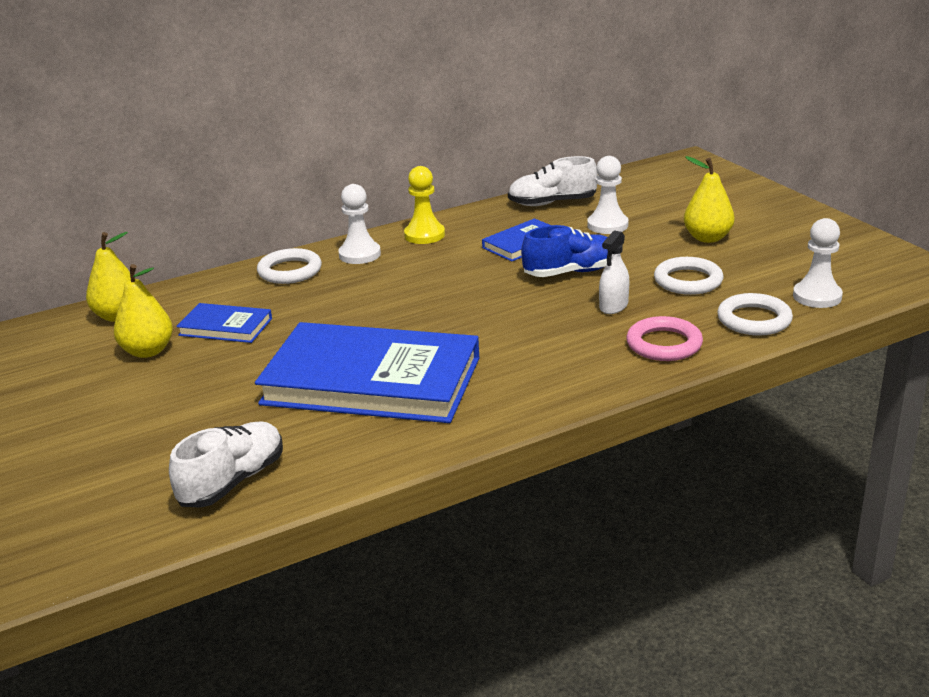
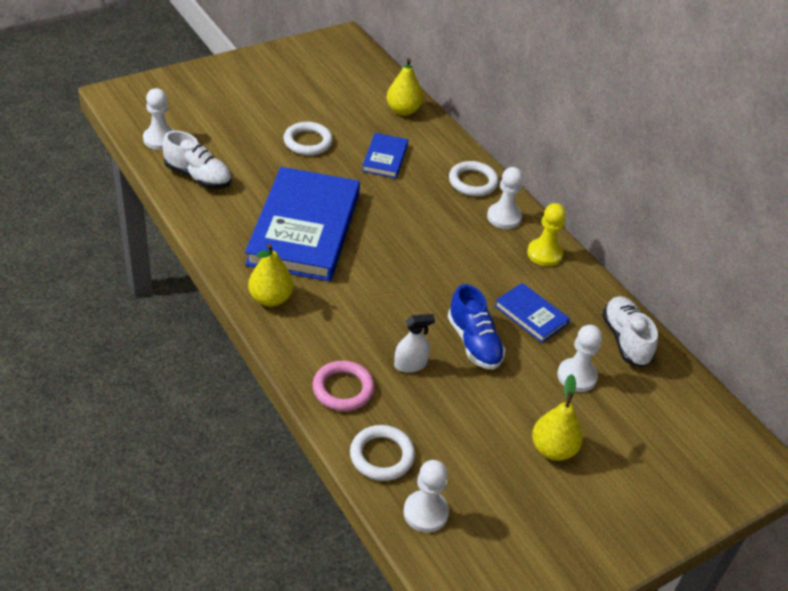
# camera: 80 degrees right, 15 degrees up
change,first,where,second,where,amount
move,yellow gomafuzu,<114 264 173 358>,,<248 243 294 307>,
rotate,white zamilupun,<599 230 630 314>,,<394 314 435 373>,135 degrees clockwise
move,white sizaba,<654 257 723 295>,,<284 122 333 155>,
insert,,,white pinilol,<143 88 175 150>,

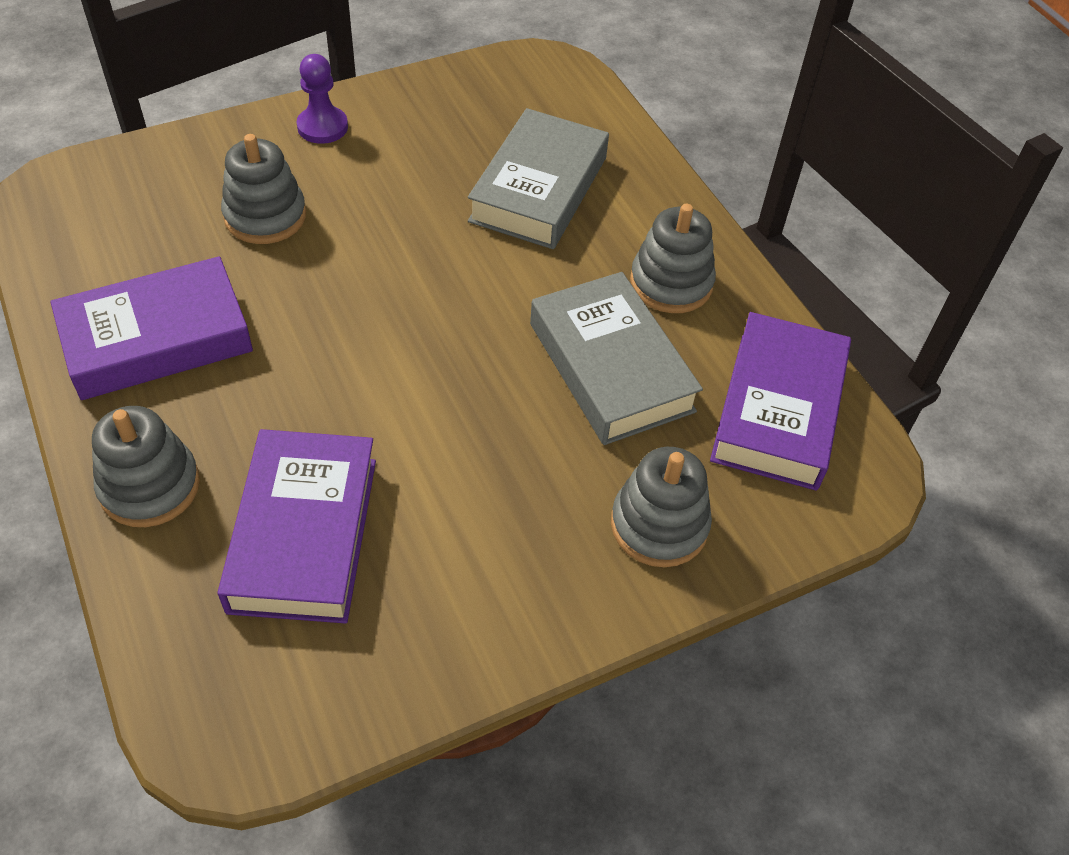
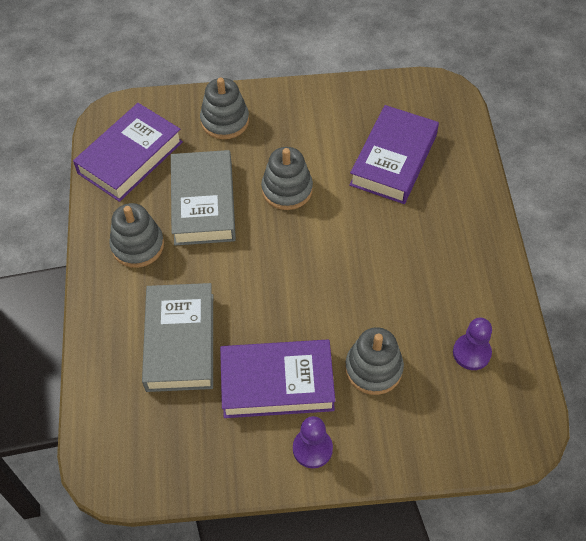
# camera: 155 degrees left, 5 degrees up
change,first,where,second,where,amount
move,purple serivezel,<50 256 253 400>,,<220 339 335 418>,
move,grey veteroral,<92 406 200 527>,,<261 147 313 210>,
rotate,grey serivezel,<468 108 609 249>,,<142 283 213 392>,45 degrees counterclockwise
insert,,,purple pinilol,<453 318 492 370>,

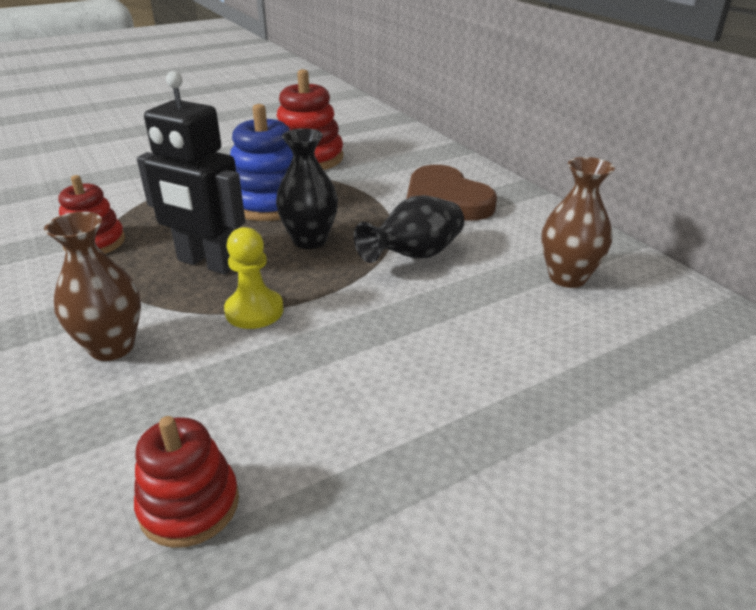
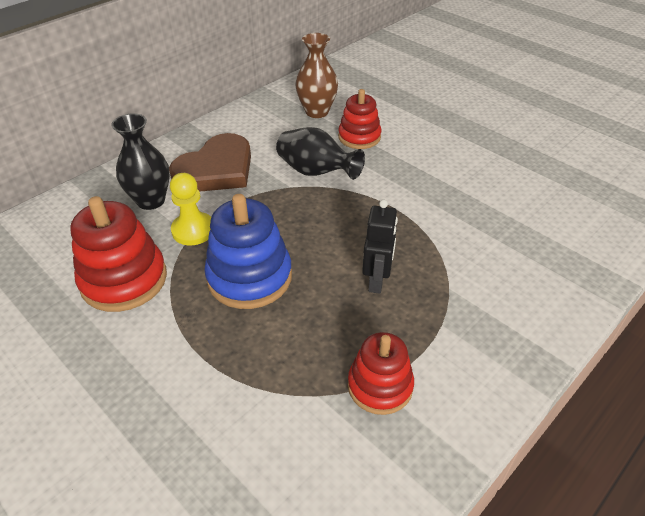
# camera: 105 degrees left, 10 degrees up
change,first,where,second,where,amount
delete,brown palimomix,<44 212 141 361>,,,
move,red veteroral,<134 416 239 548>,,<338 89 381 149>,
resize,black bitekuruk,<137 71 246 275>,,<362 200 398 294>,x0.62
move,yellow pinilol,<224 227 284 329>,,<170 173 211 245>,
move,black palimomix,<276 128 338 249>,,<112 113 170 210>,

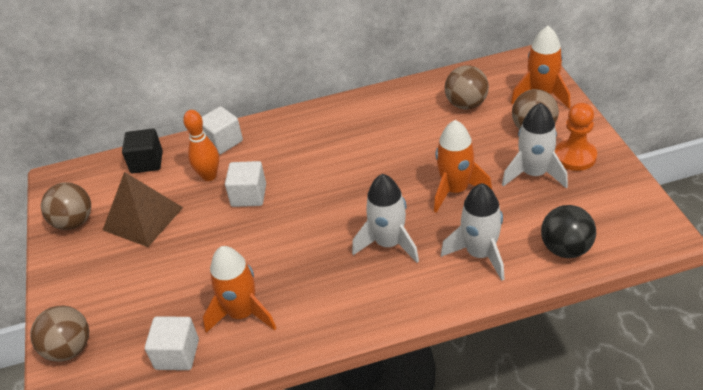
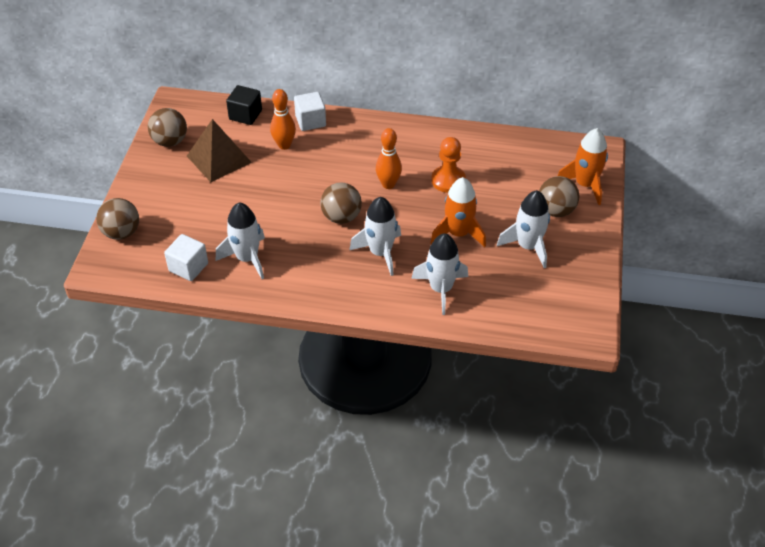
# camera: 20 degrees right, 5 degrees up
change,first,where,second,where,amount
recolor,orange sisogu,<203 246 276 333>,white sisogu,<216 202 265 279>,
delete,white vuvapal,<225 161 266 207>,,,
move,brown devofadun,<445 65 489 110>,,<320 182 362 224>,
delete,black devofadun,<541 205 596 258>,,,
move,orange pinilol,<555 103 597 171>,,<432 137 466 193>,
insert,,,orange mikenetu,<376 128 402 189>,

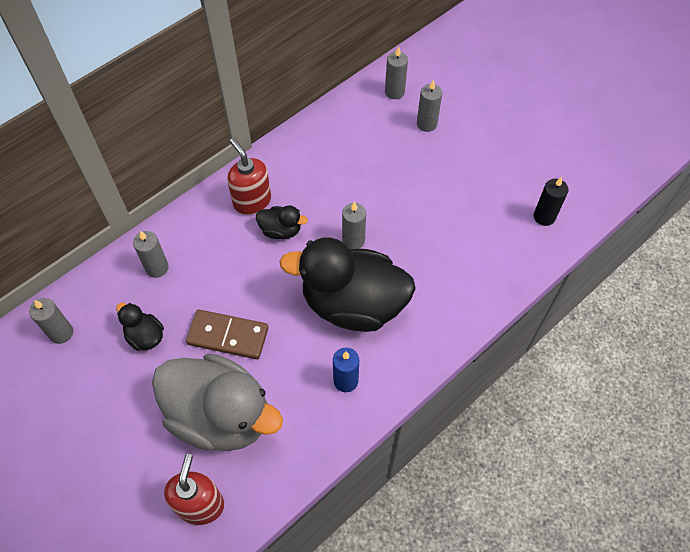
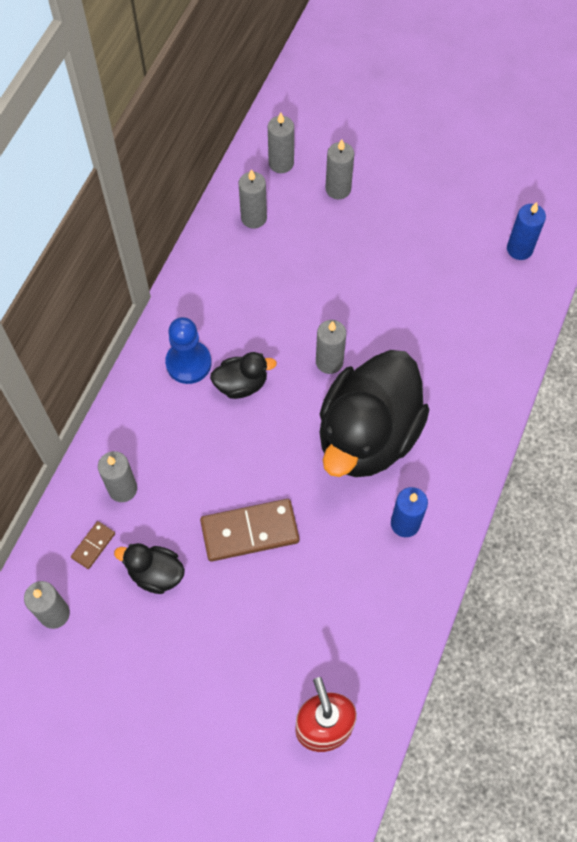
# camera: 25 degrees left, 5 degrees up
change,first,where,second,where,amount
delete,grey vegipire,<152 353 283 451>,,,
replace,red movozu,<227 138 271 215>,blue pinilol,<165 317 211 384>,
rotate,black vegipire,<280 238 416 332>,,<319 350 429 477>,45 degrees counterclockwise
recolor,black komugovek,<534 177 568 226>,blue komugovek,<507 202 546 260>,
insert,,,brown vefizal,<71 521 115 569>,
insert,,,grey komugovek,<239 169 267 229>,

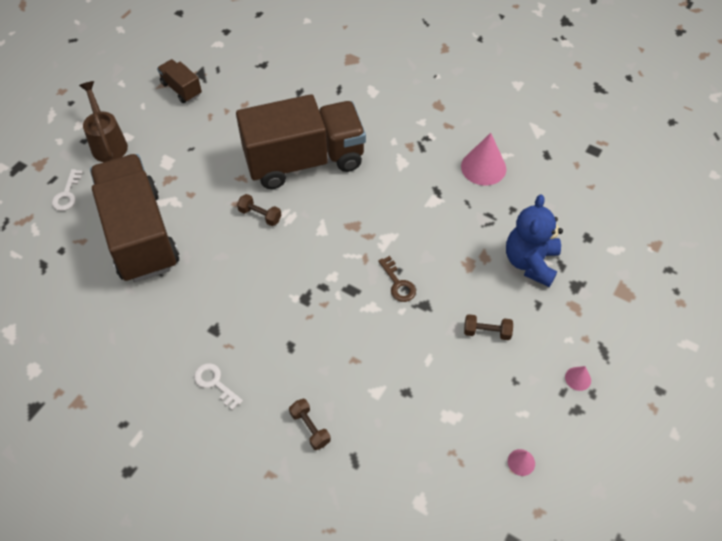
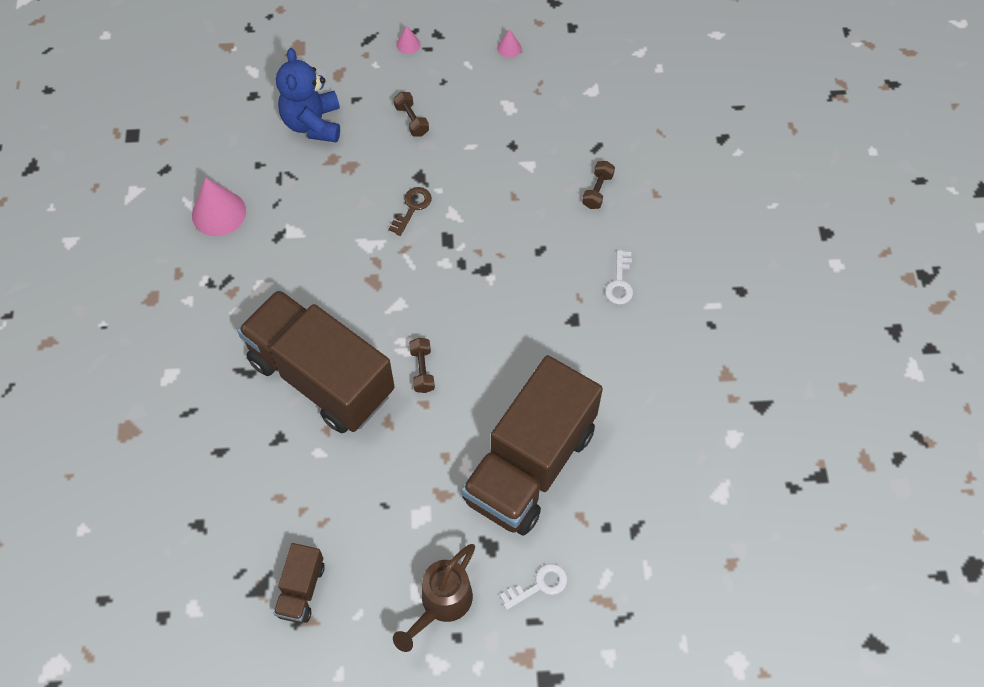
# camera: 125 degrees left, 5 degrees up
change,first,where,second,where,amount
rotate,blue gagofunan,<506 194 563 287>,,<276 48 340 143>,105 degrees clockwise

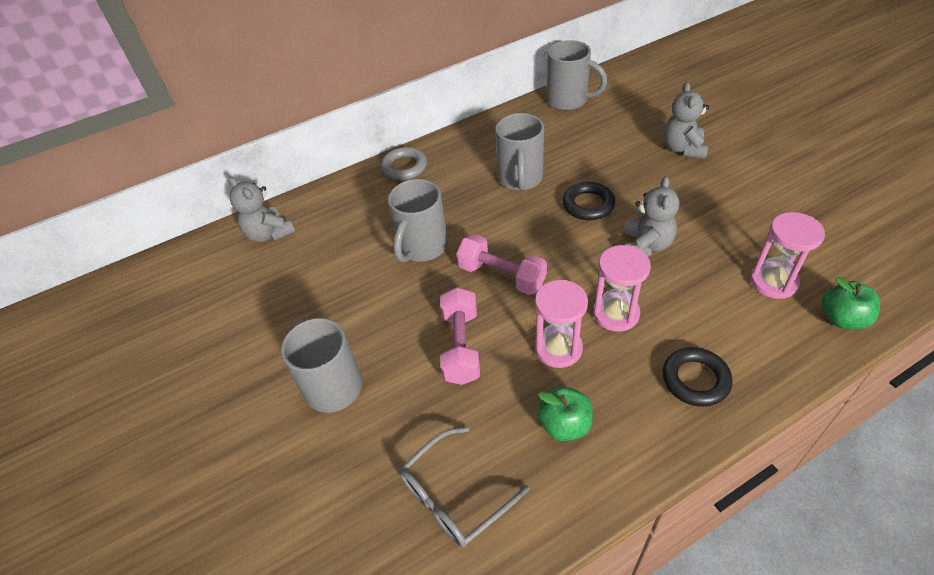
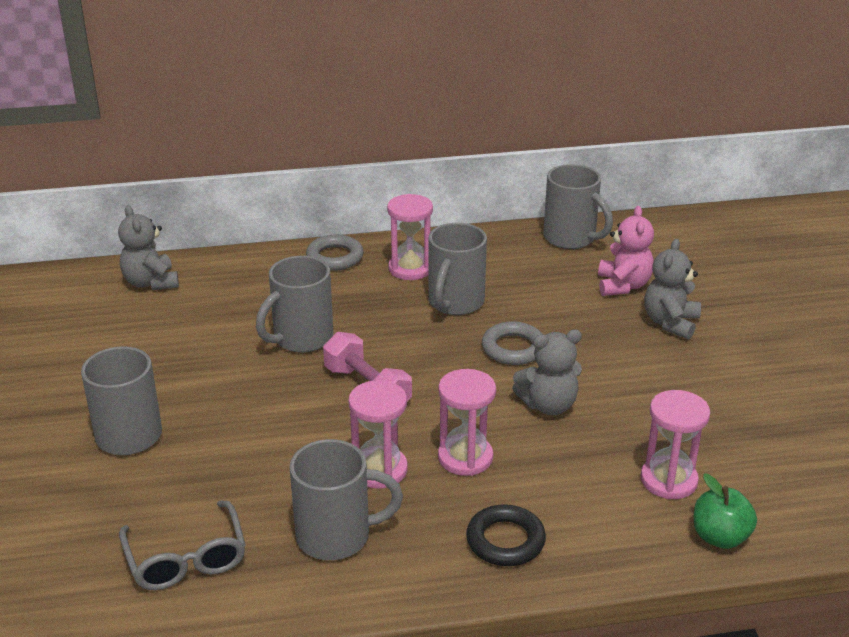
# camera: 15 degrees right, 15 degrees down
change,first,where,second,where,amount
rotate,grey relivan,<399 427 529 548>,,<119 501 246 590>,90 degrees counterclockwise
delete,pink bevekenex,<440 287 480 385>,,,
replace,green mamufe,<537 387 593 441>,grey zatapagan,<289 439 403 560>,
recolor,black sizaba,<563 182 615 220>,grey sizaba,<482 321 542 365>,
rotate,grey gagofunan,<623 176 679 257>,,<512 329 582 415>,45 degrees clockwise
insert,,,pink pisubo,<387 194 433 280>,
insert,,,pink gagofunan,<598 206 654 296>,

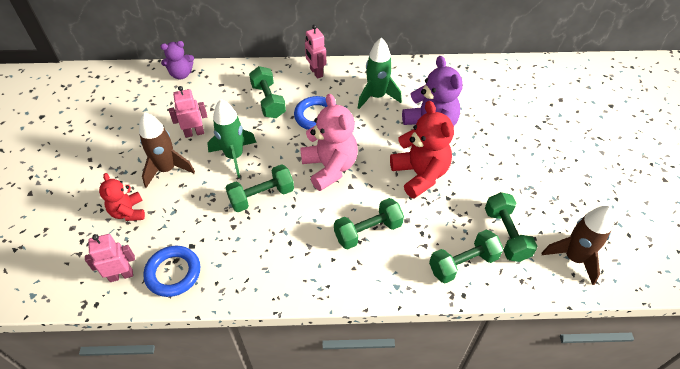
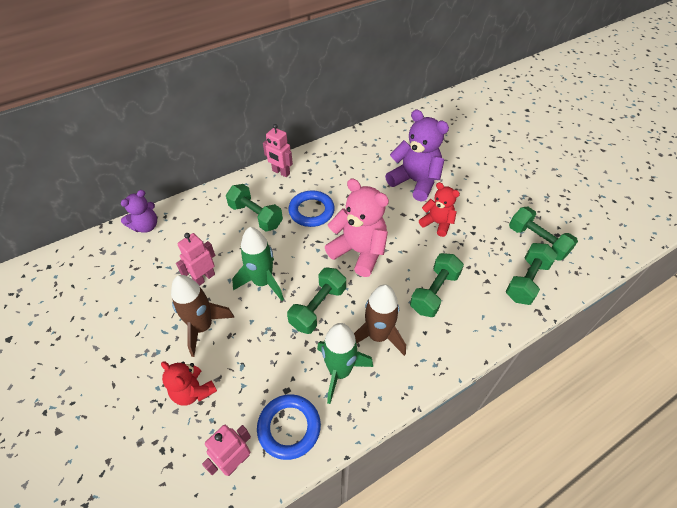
# camera: 30 degrees left, 0 degrees up
change,first,where,second,where,amount
move,green sisogu,<358 38 402 109>,,<317 323 373 404>,
resize,red gagofunan,<390 101 454 199>,,<419 182 460 237>,x0.59
move,brown sisogu,<542 206 614 285>,,<354 284 406 356>,

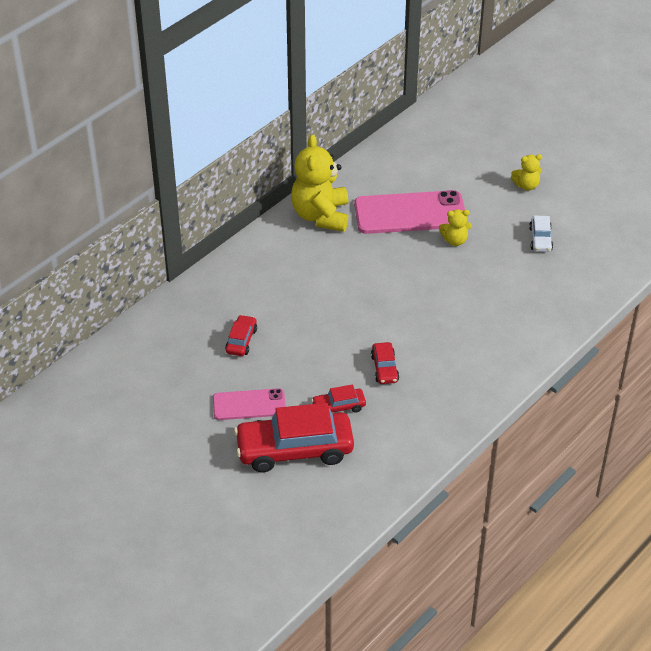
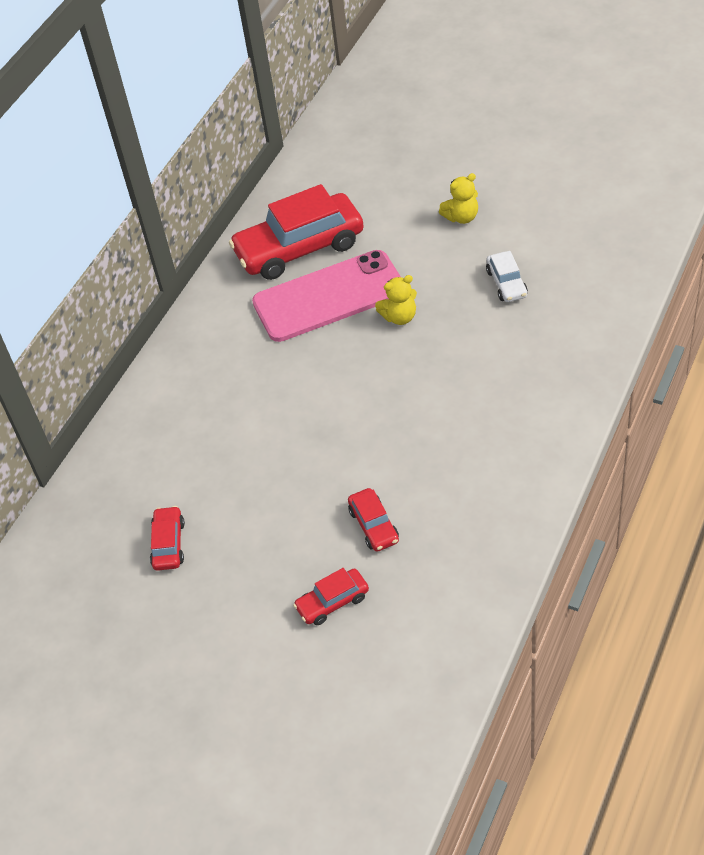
# camera: 10 degrees left, 5 degrees up
change,first,where,second,where,amount
delete,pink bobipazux,<213 388 286 420>,,,
move,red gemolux,<234 403 354 472>,,<229 184 364 280>,
delete,yellow gagofunan,<291 135 348 232>,,,

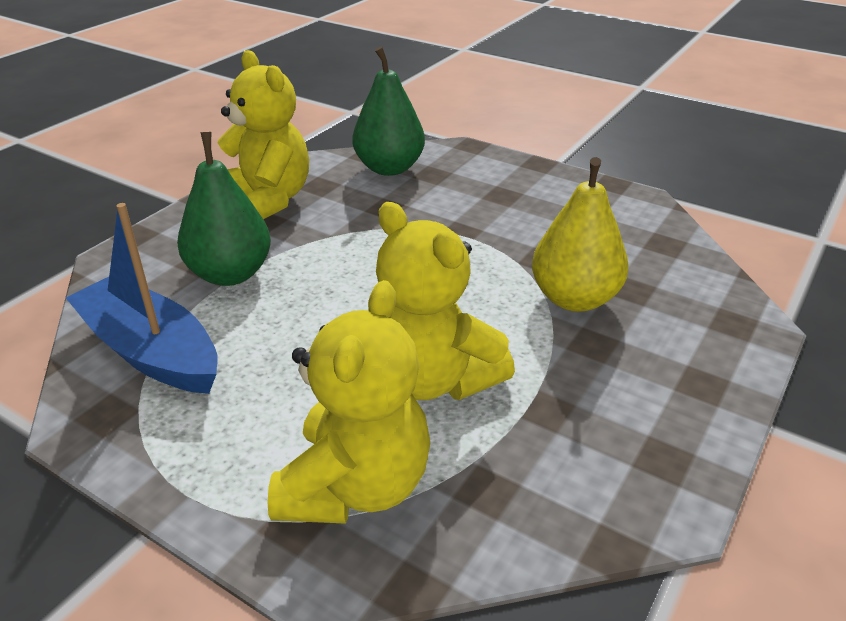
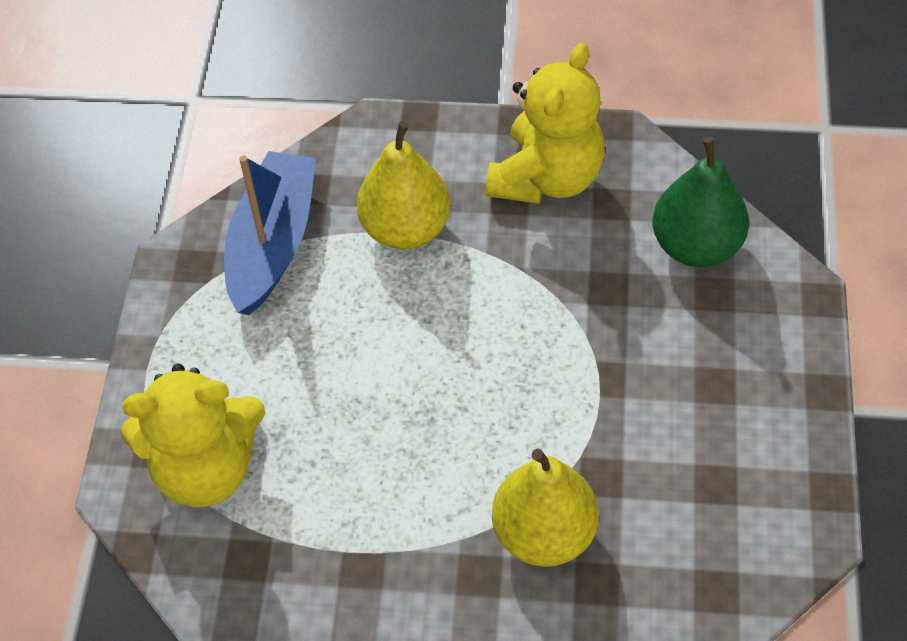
# camera: 65 degrees right, 20 degrees up
change,first,where,second,where,amount
recolor,green gomafuzu,<177 132 271 286>,yellow gomafuzu,<357 121 451 249>,
delete,yellow gagofunan,<376 202 515 400>,,,

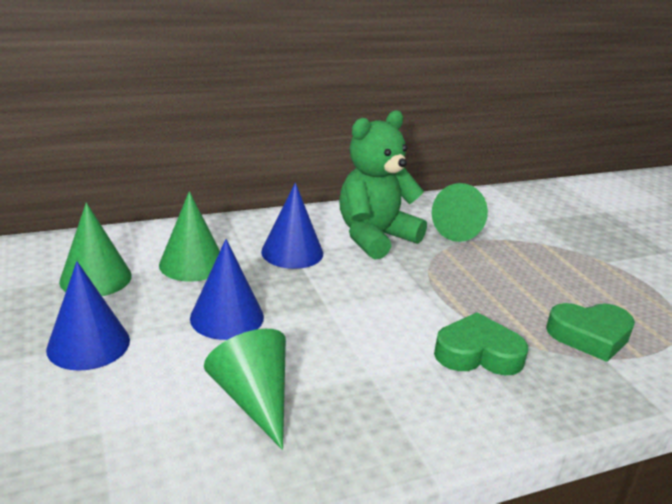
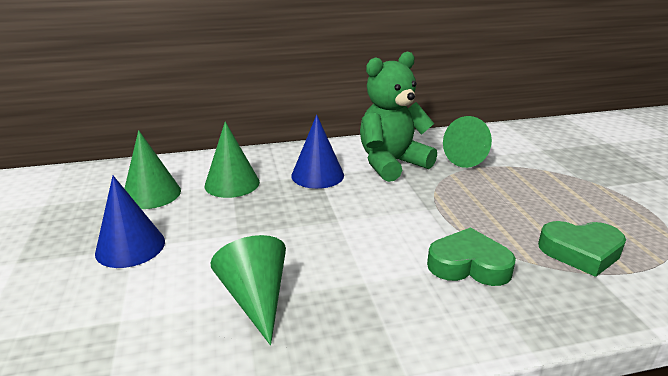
# camera: 10 degrees right, 0 degrees up
change,first,where,second,where,amount
delete,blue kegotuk,<190 239 264 340>,,,

